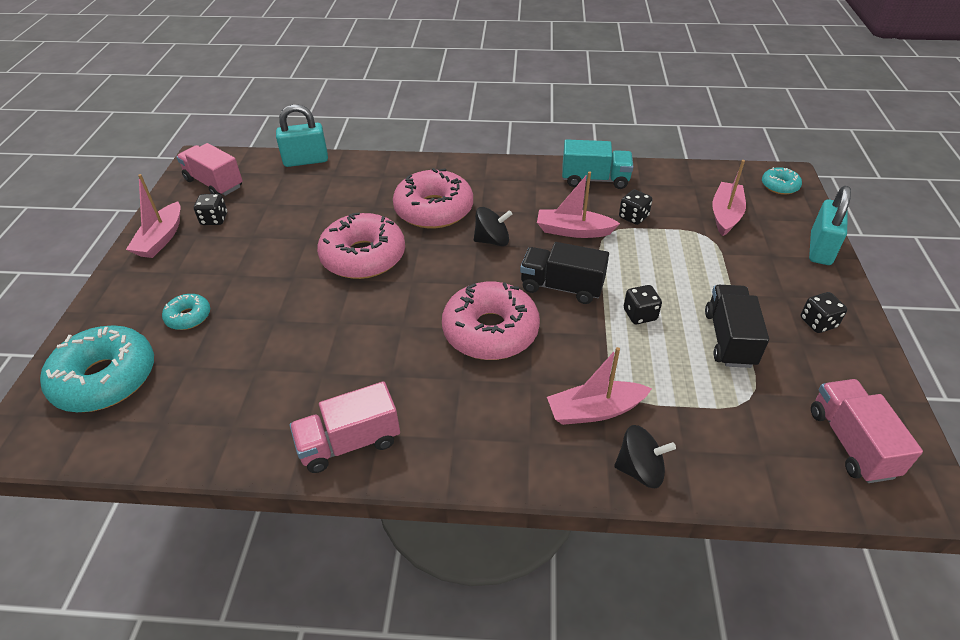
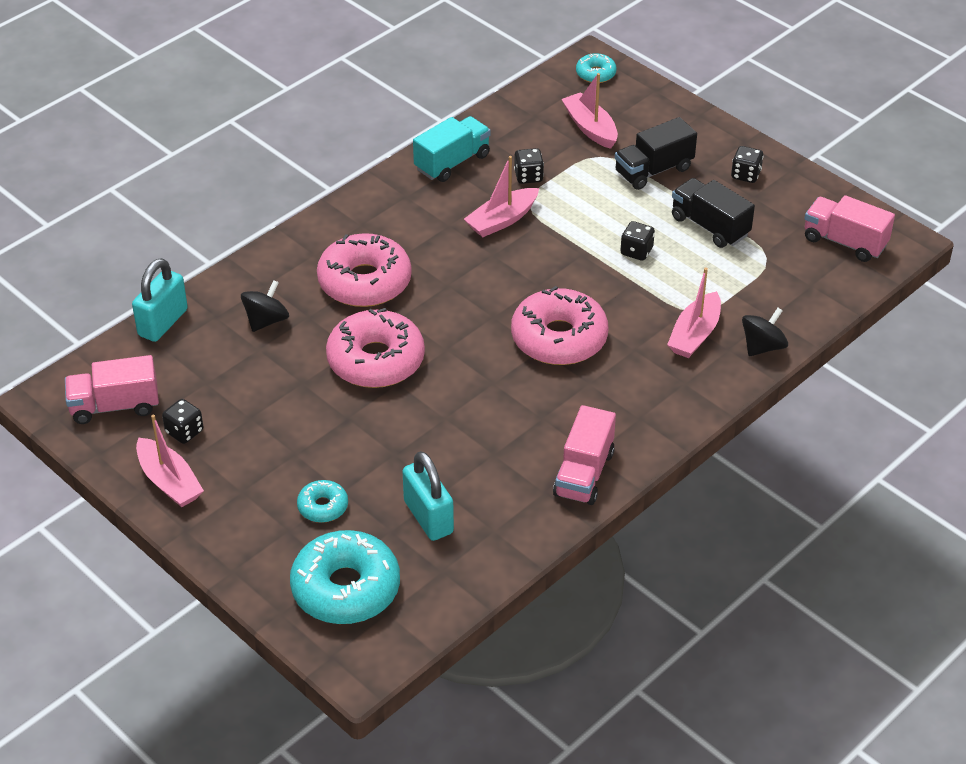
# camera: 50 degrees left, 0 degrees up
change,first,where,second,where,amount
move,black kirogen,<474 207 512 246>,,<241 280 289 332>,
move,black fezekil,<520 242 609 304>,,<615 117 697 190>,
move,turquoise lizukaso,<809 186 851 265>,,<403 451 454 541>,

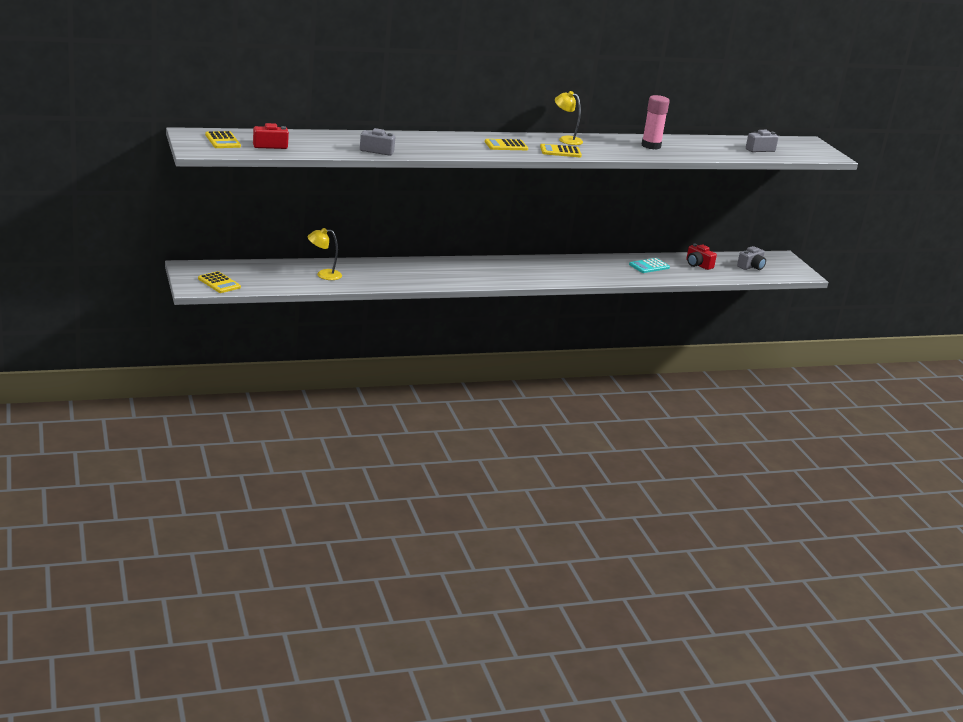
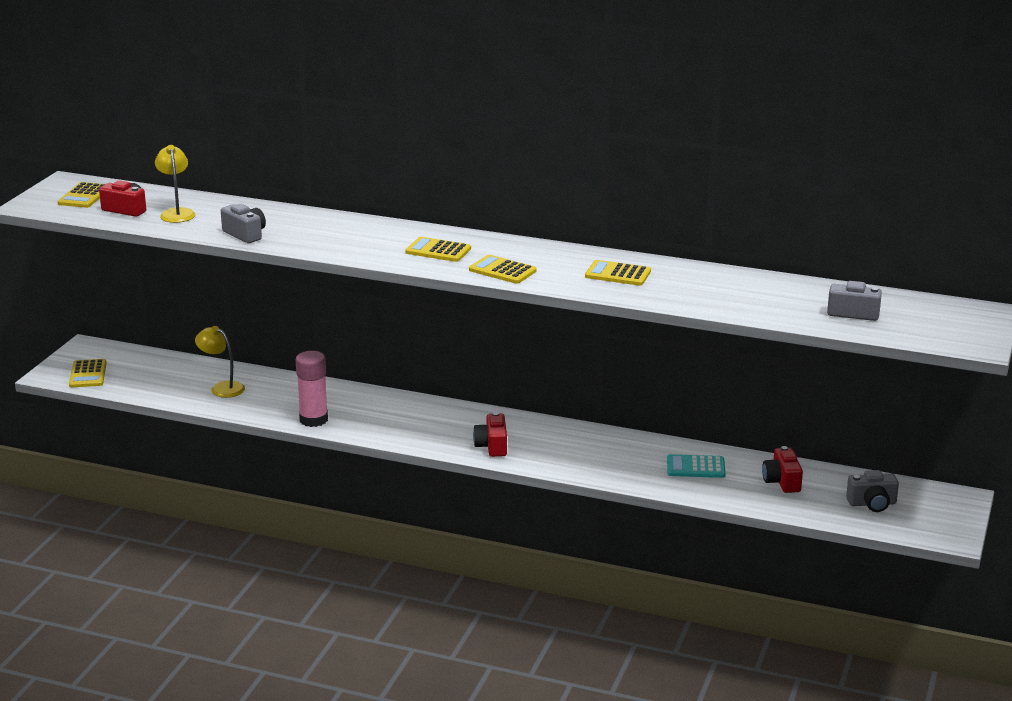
# camera: 40 degrees right, 0 degrees up
change,first,where,second,where,amount
move,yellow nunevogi,<555 91 583 145>,,<155 145 195 223>,
move,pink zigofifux,<642 95 670 150>,,<296 351 328 427>,
insert,,,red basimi,<473 412 507 457>,
insert,,,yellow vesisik,<585 260 651 286>,

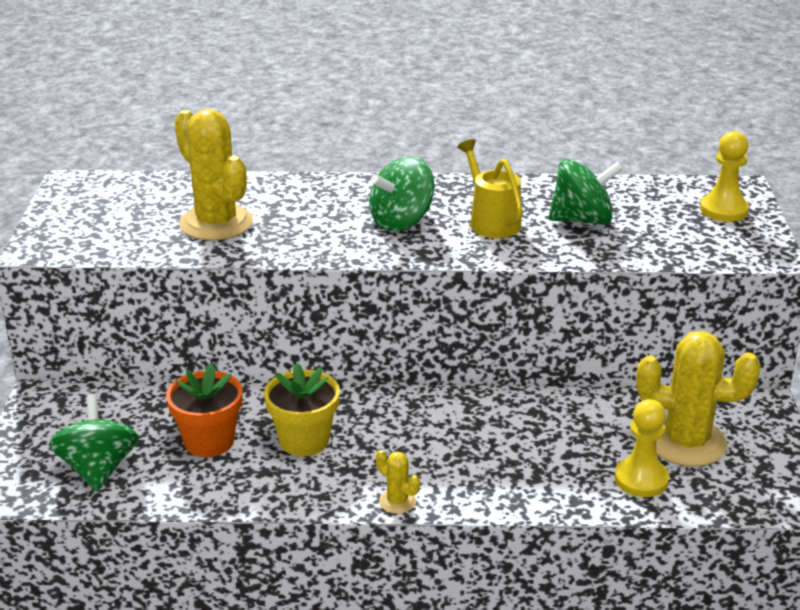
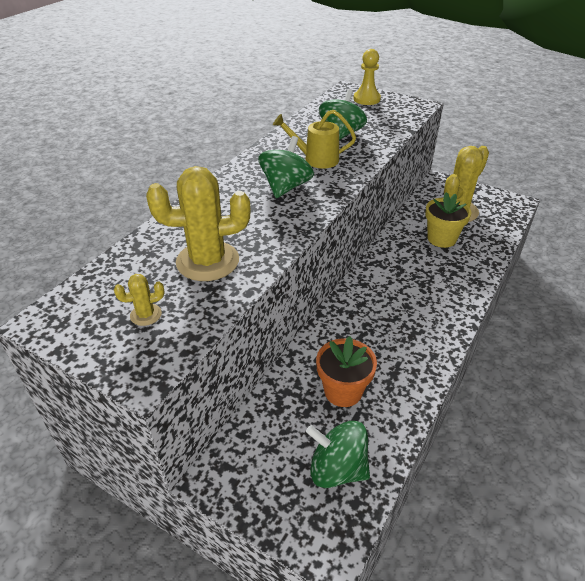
# camera: 60 degrees left, 10 degrees up
change,first,where,second,where,amount
move,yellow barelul,<264 363 340 456>,,<425 192 472 248>,
rotate,green kirogen,<369 156 435 231>,,<258 136 314 198>,150 degrees counterclockwise
move,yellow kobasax,<376 450 420 514>,,<114 274 165 326>,
delete,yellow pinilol,<614 399 669 497>,,,

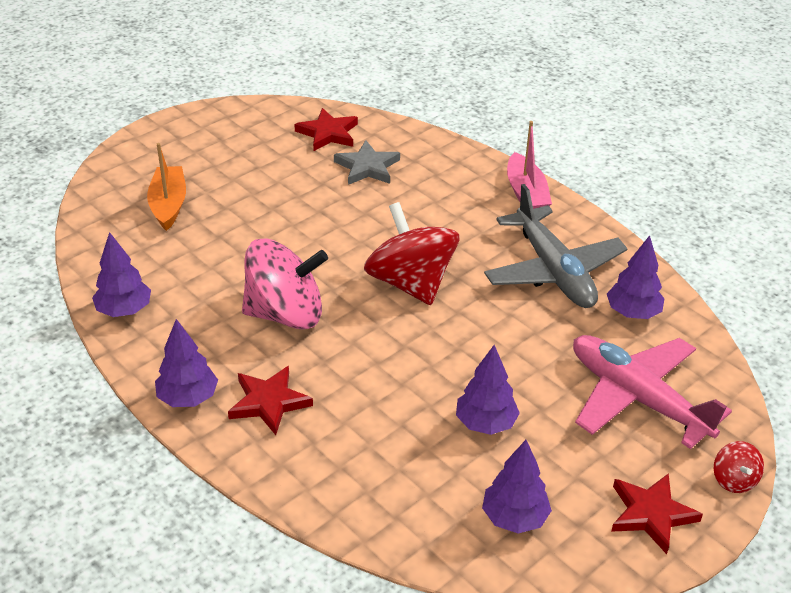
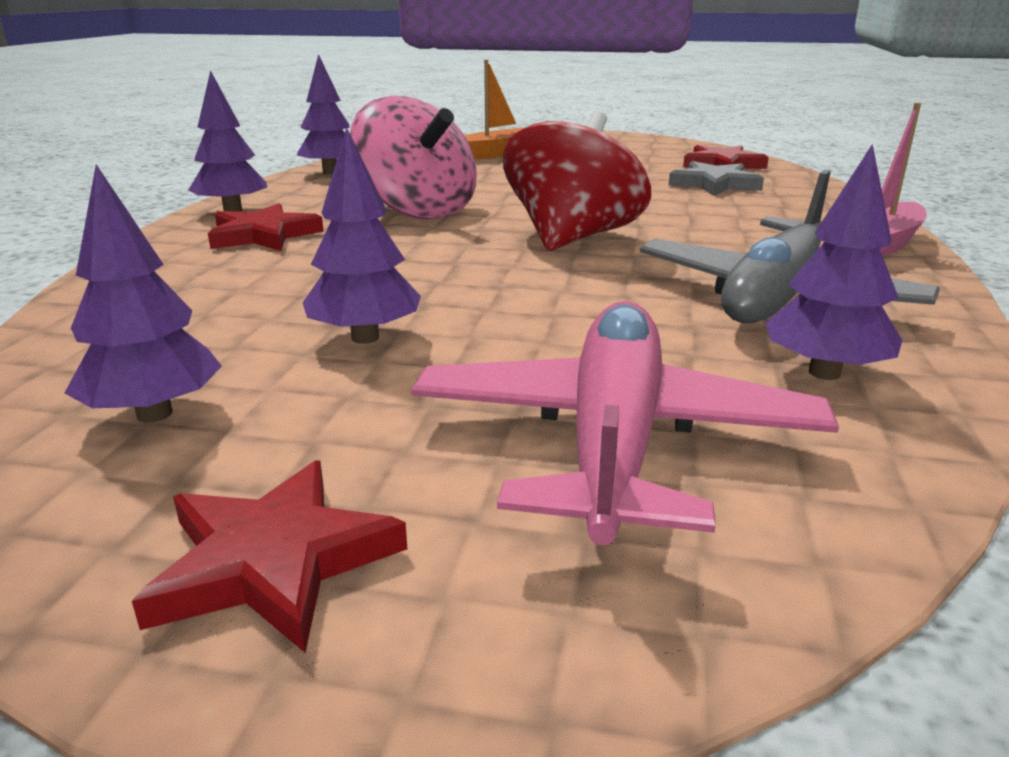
# camera: 55 degrees right, 15 degrees down
change,first,where,second,where,amount
delete,red kirogen,<714 441 764 493>,,,

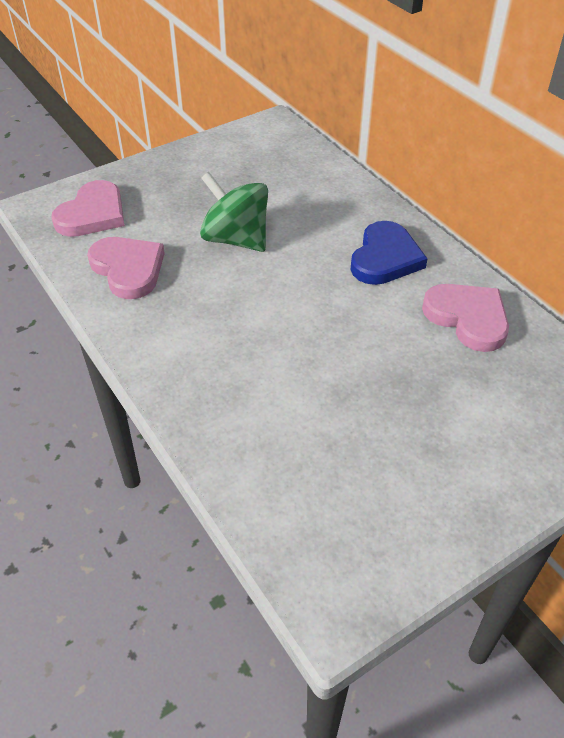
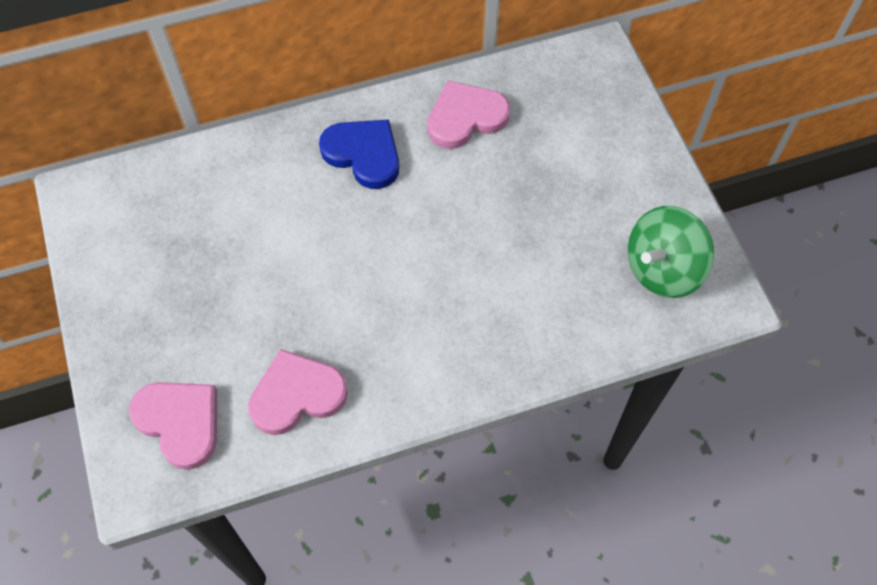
# camera: 75 degrees left, 15 degrees up
change,first,where,second,where,amount
move,green kirogen,<200 172 268 252>,,<628 206 714 298>,

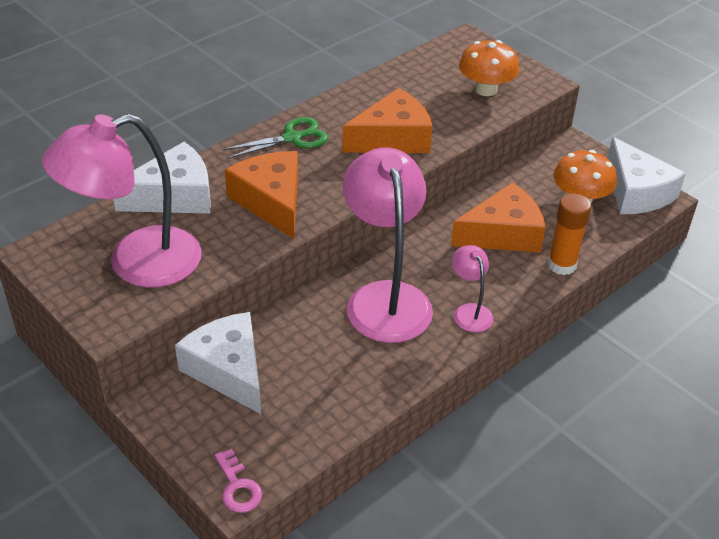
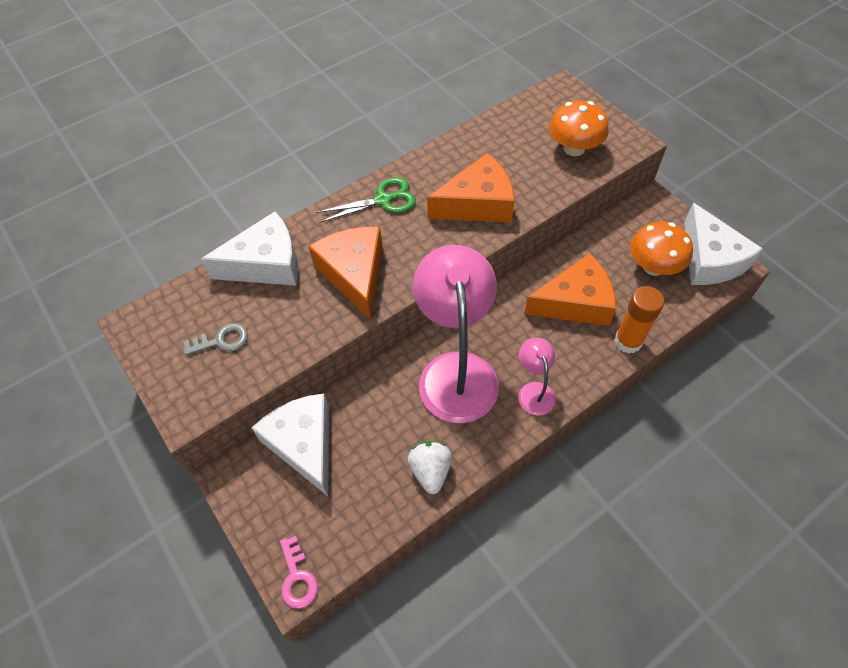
# camera: 10 degrees right, 15 degrees up
change,first,where,second,where,amount
replace,pink nunevogi,<42 114 201 288>,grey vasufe,<184 323 248 355>,
insert,,,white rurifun,<408 441 452 494>,

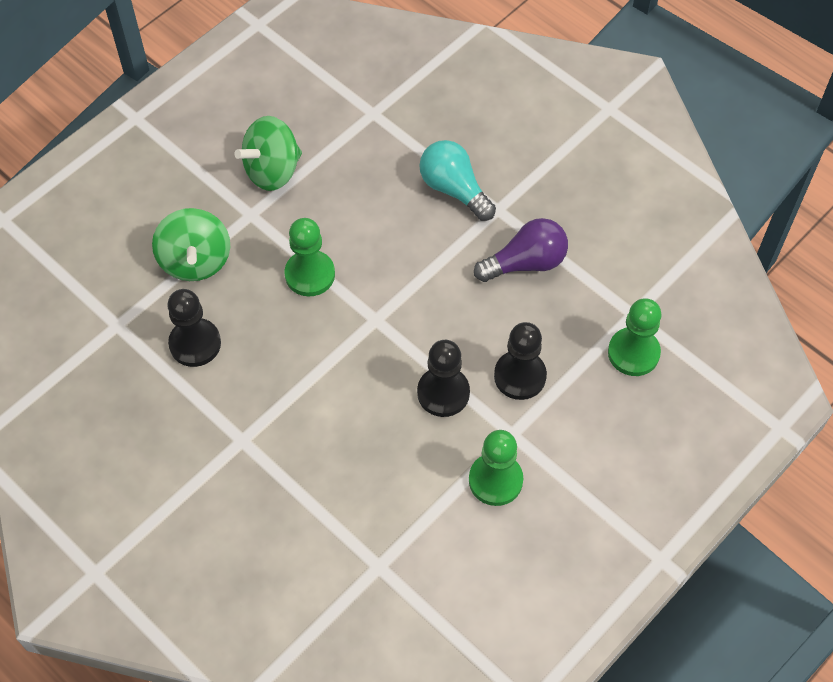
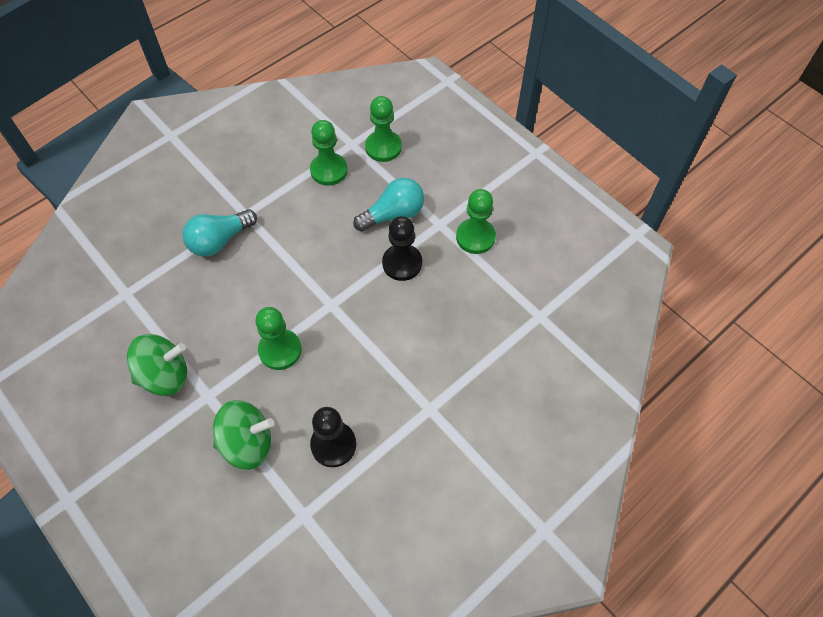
# camera: 85 degrees left, 0 degrees up
change,first,where,second,where,amount
rotate,green kirogen,<234 116 302 191>,,<127 334 187 396>,75 degrees counterclockwise
delete,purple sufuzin,<474 218 568 282>,,,
replace,black pinilol,<494 322 547 400>,turquoise sufuzin,<353 178 424 231>,
insert,,,green pinilol,<310 120 348 186>,

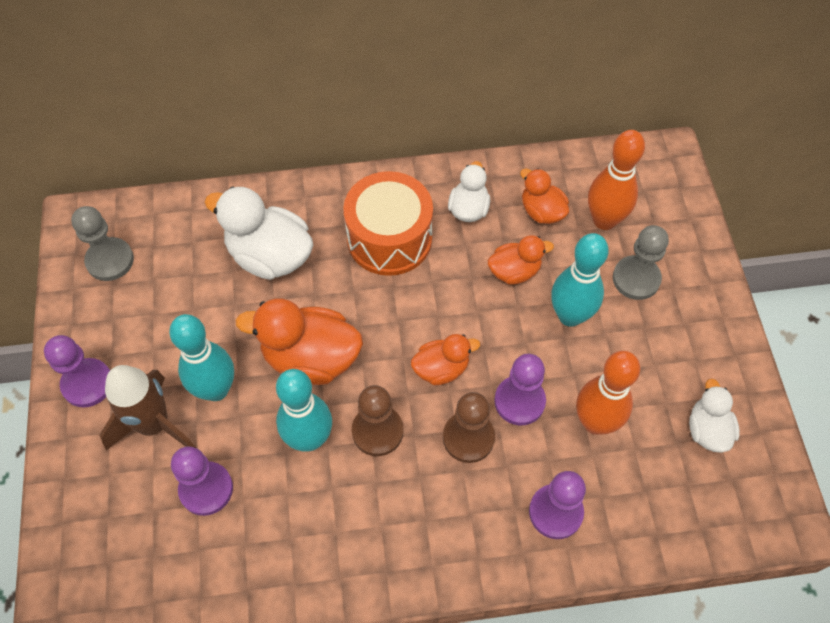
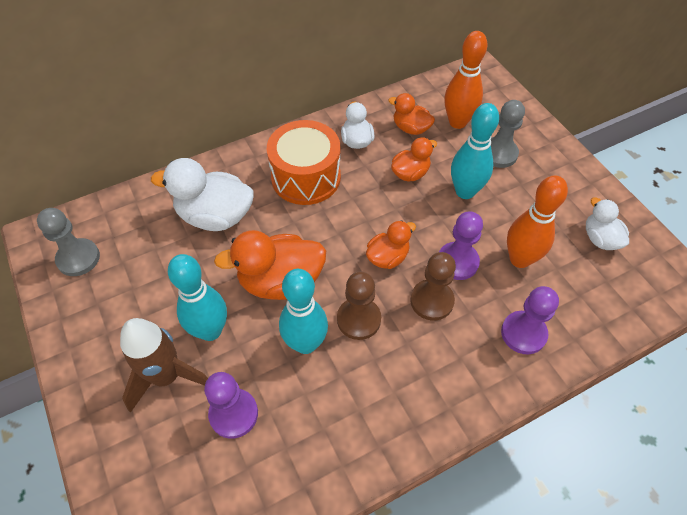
# camera: 20 degrees left, 5 degrees down
change,first,where,second,where,amount
delete,purple pinilol,<44 335 110 407>,,,

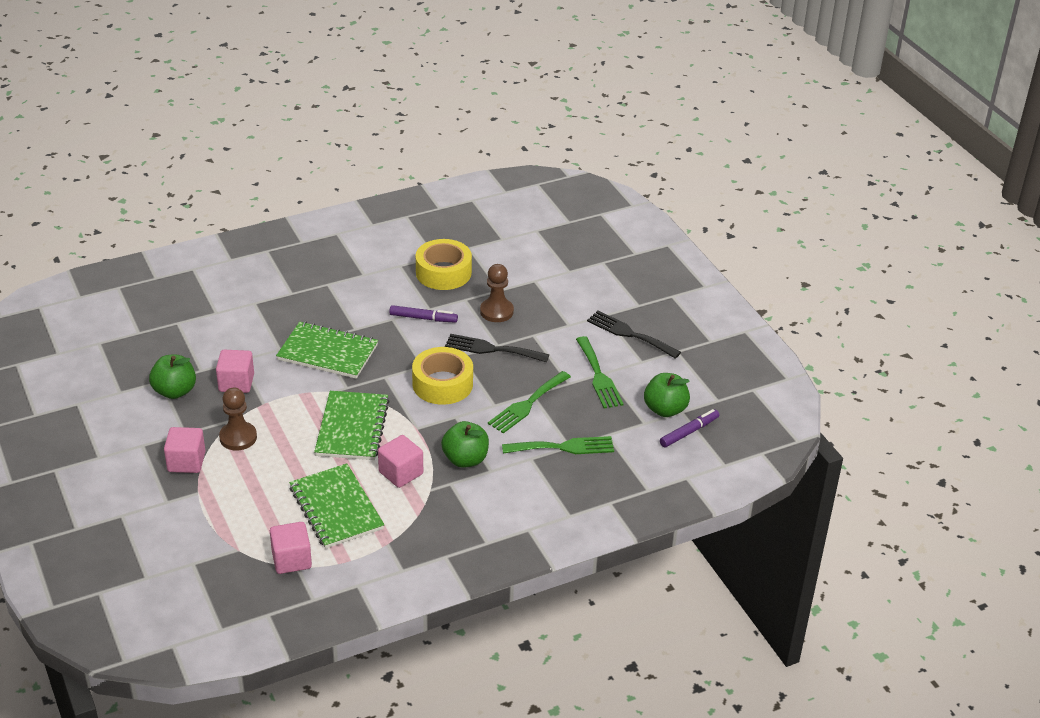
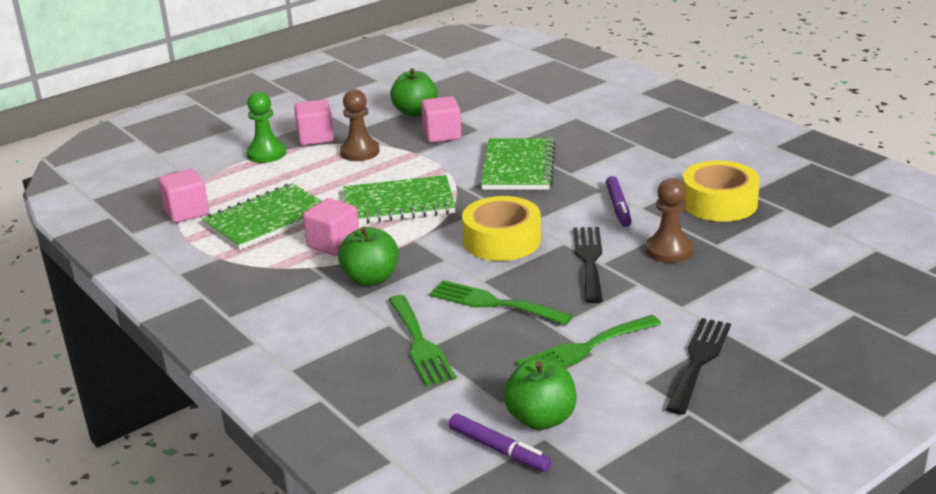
# camera: 80 degrees right, 10 degrees down
change,first,where,second,where,amount
insert,,,green pinilol,<246 91 286 163>,

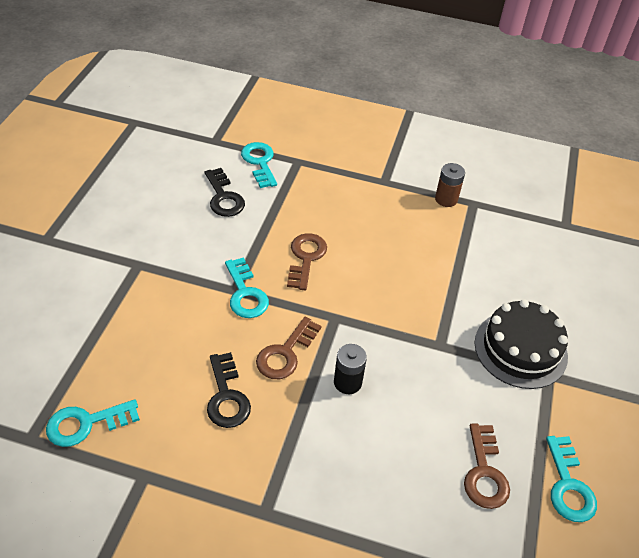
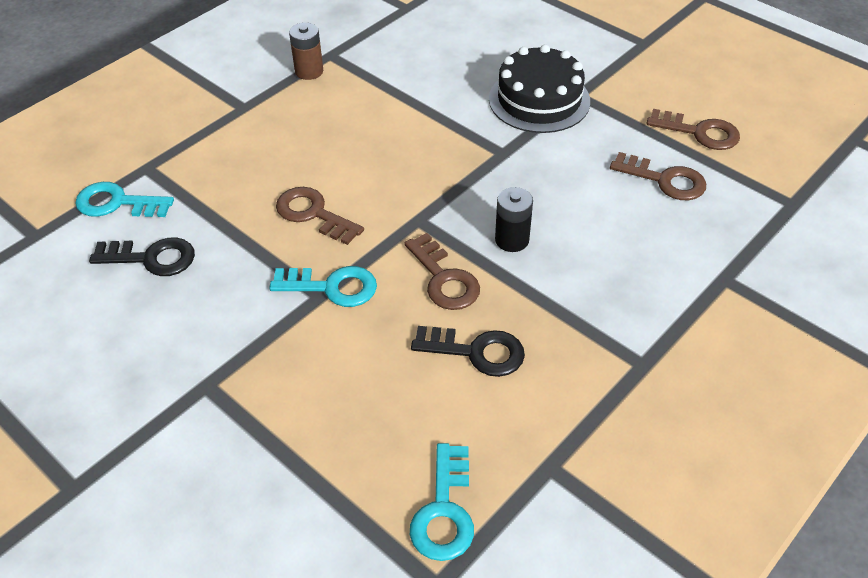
# camera: 60 degrees left, 0 degrees up
change,first,where,second,where,amount
recolor,turquoise vasufe,<546 436 597 522>,brown vasufe,<646 109 740 150>,

